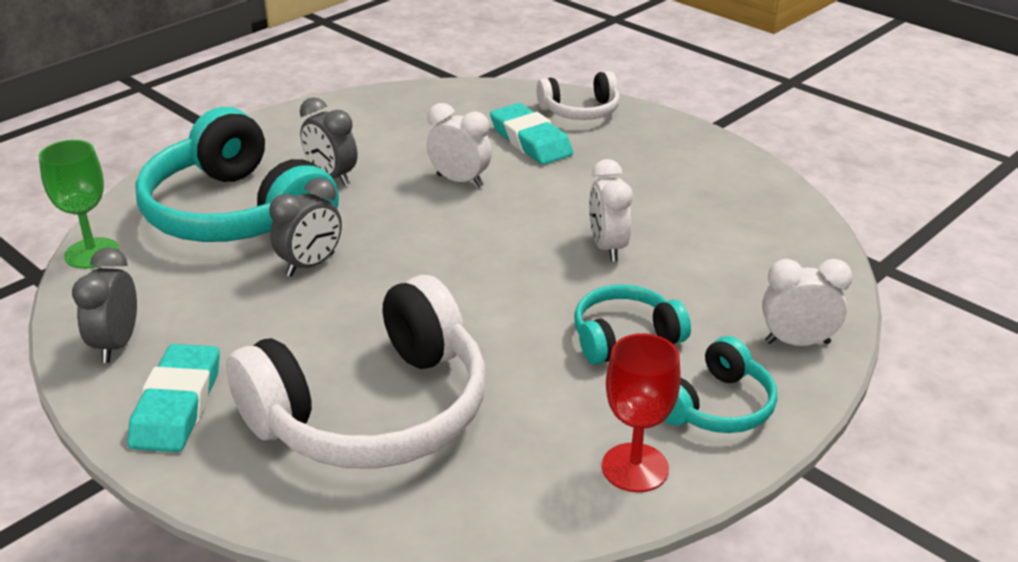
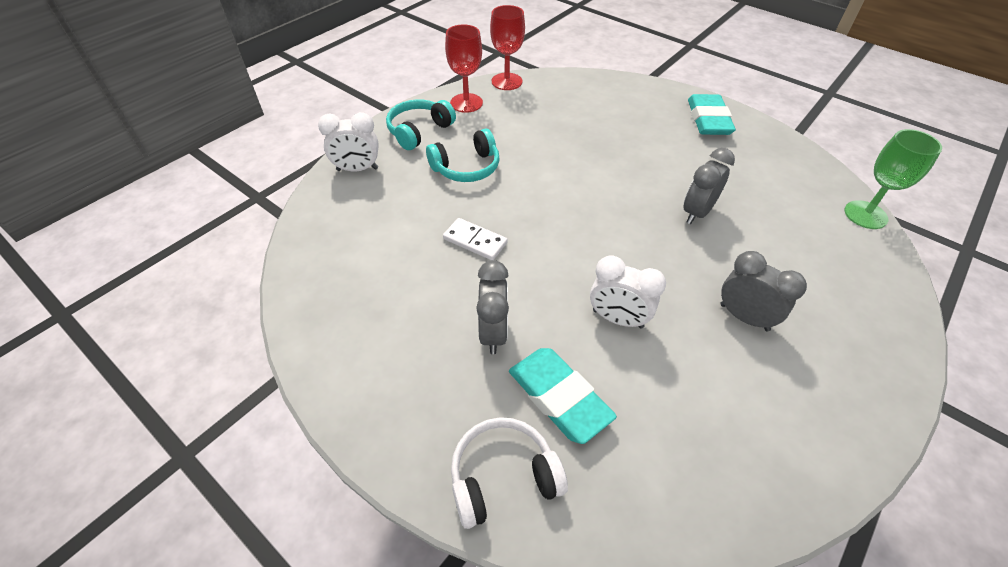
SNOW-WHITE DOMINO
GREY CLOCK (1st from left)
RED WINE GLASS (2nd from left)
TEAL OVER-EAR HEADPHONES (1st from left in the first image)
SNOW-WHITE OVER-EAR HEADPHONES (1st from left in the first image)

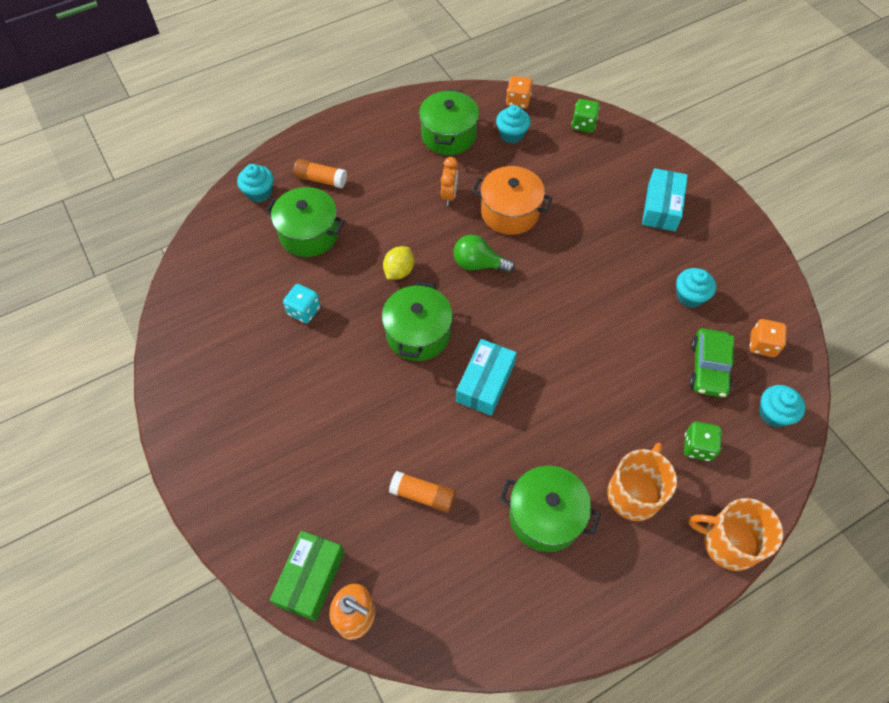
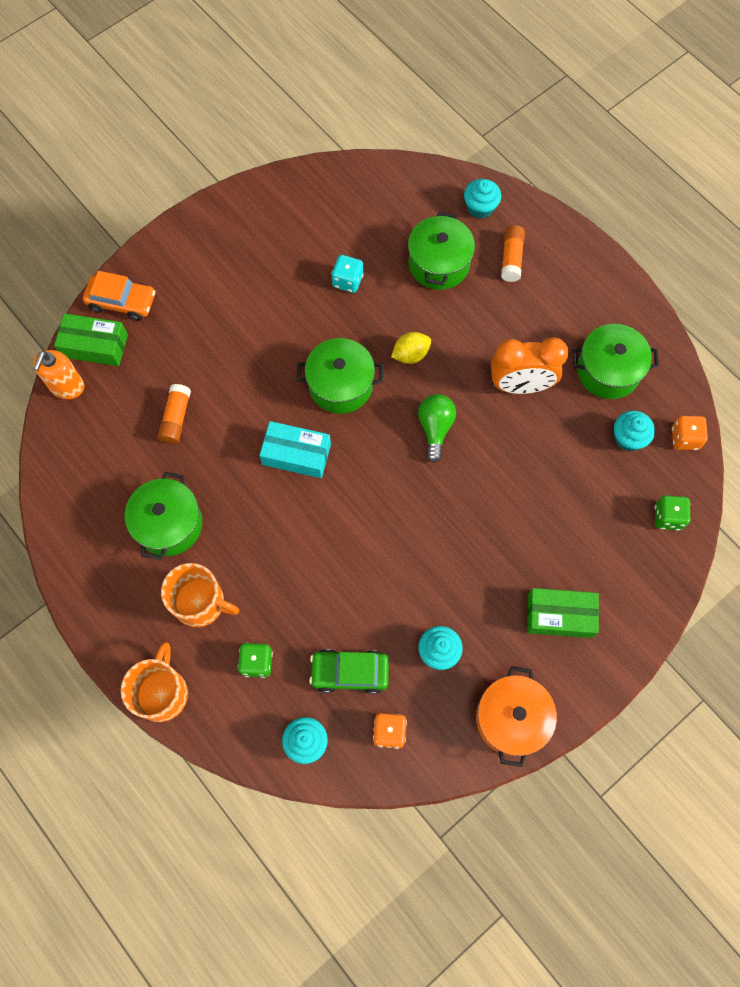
ORANGE AUTOMOBILE
YELLOW CITRUS FRUIT
ORANGE COOKING POT
ORANGE CLOCK
LEAF-GREEN PARCEL (2nd from left)

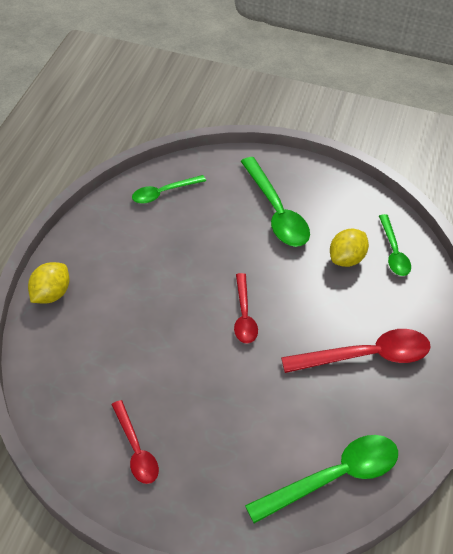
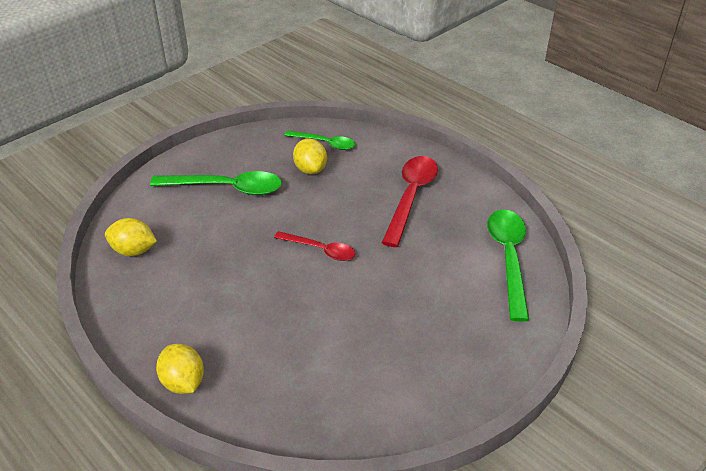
YELLOW CITRUS FRUIT (1st from left)
RED SPOON (1st from left in the first image)

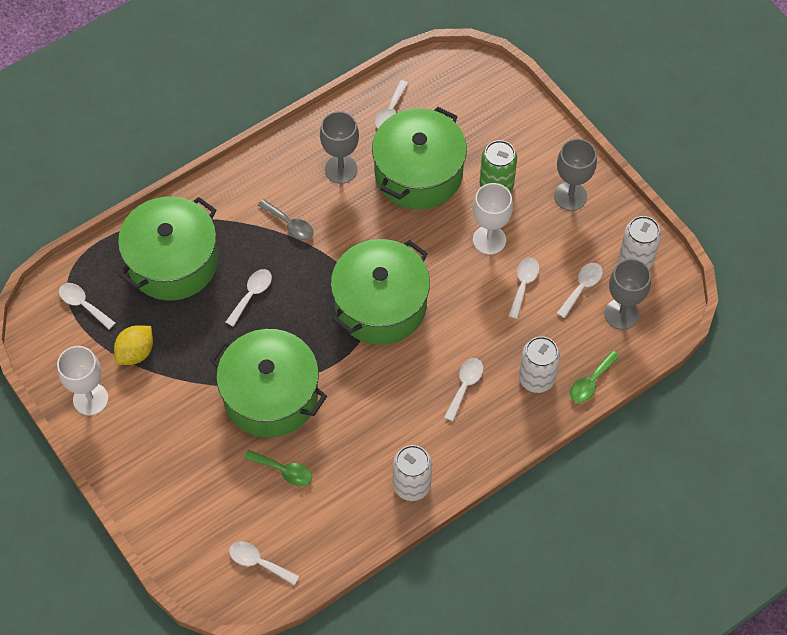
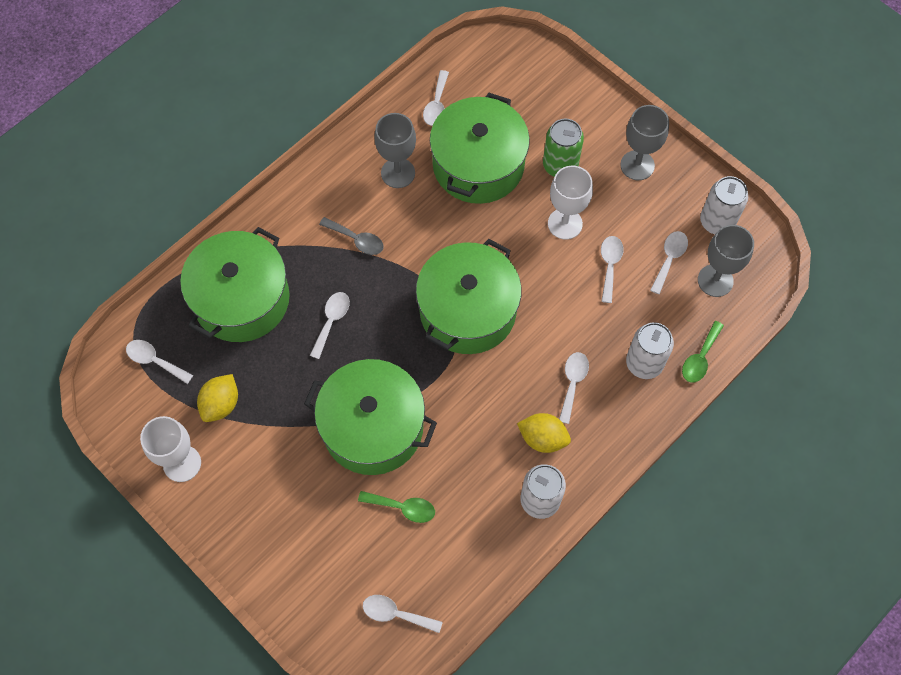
YELLOW CITRUS FRUIT (2nd from left)

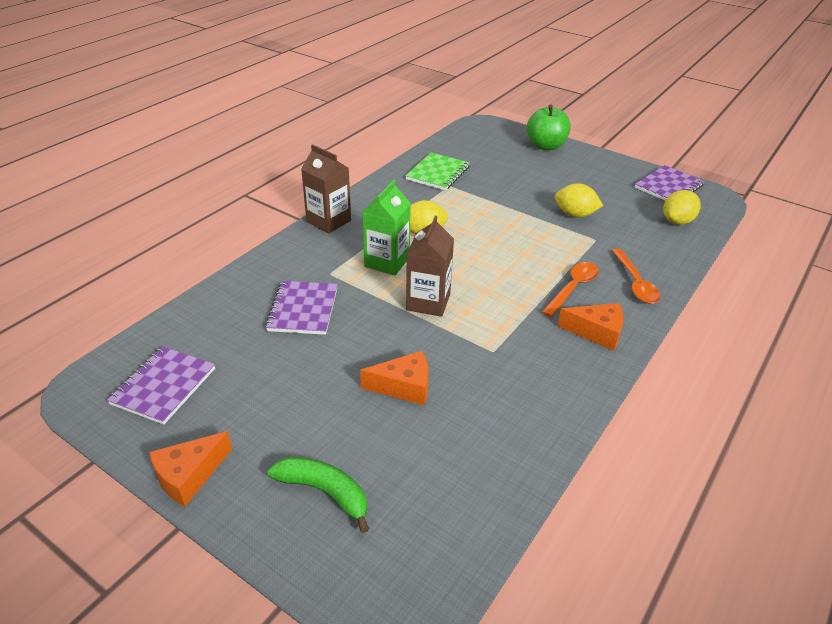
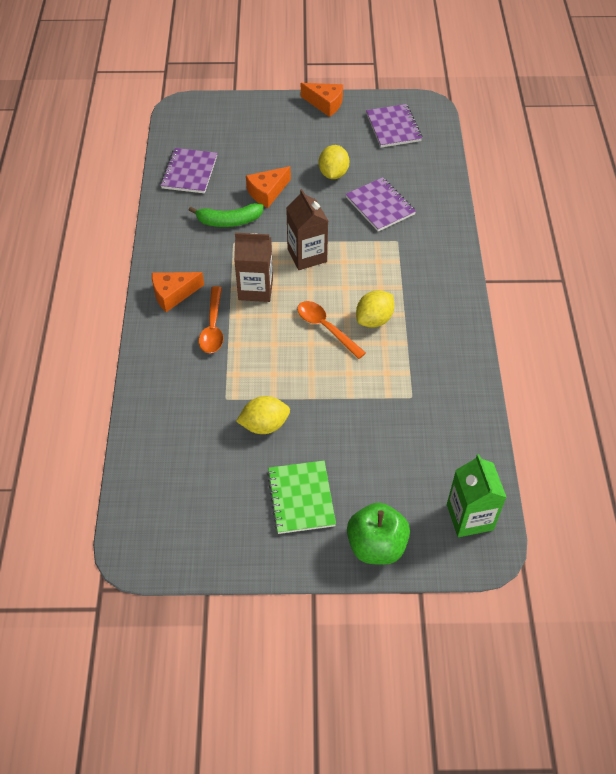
PURPLE NOTEPAD (1st from left)
LEAF-GREEN TOY BANANA
RUSSET MILK CARTON (1st from left)
LEAF-GREEN NOTEPAD
ORANGE SPOON (2nd from left)
ORANGE CHEESE WEDGE (3rd from left)
YELLOW CITRUS FRUIT (2nd from left)
LEAF-GREEN MILK CARTON

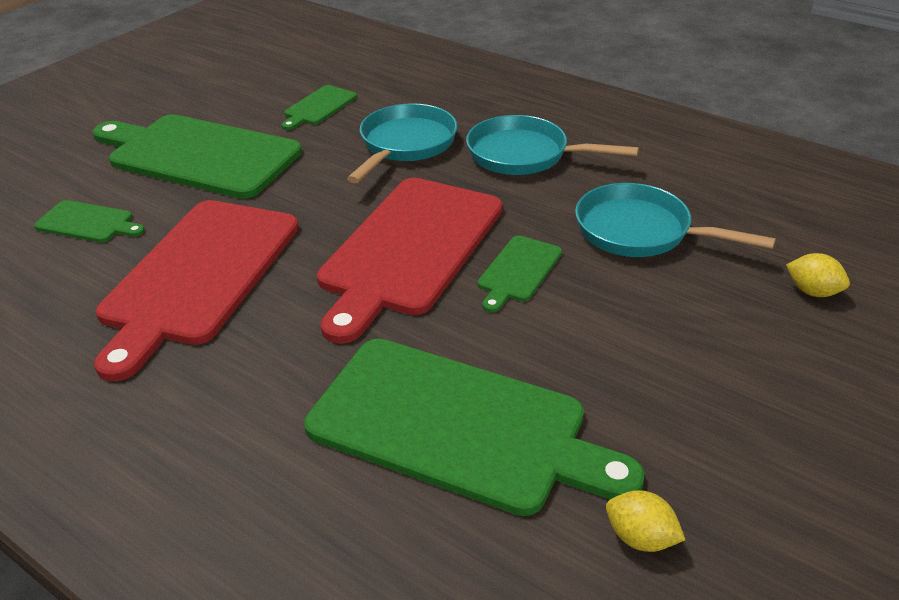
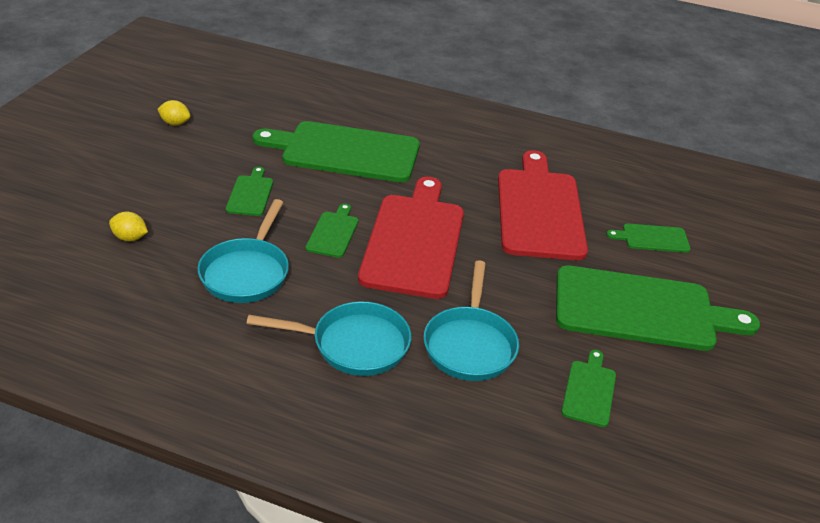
YELLOW CITRUS FRUIT (2nd from left)
TEAL FRYING PAN (1st from left)
LEAF-GREEN BREAD BOARD (1st from left)

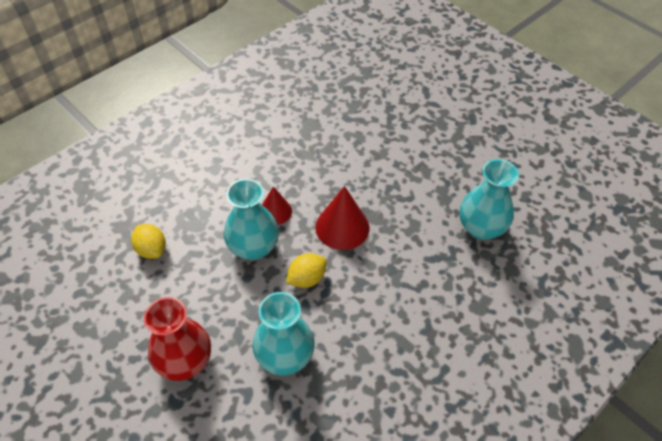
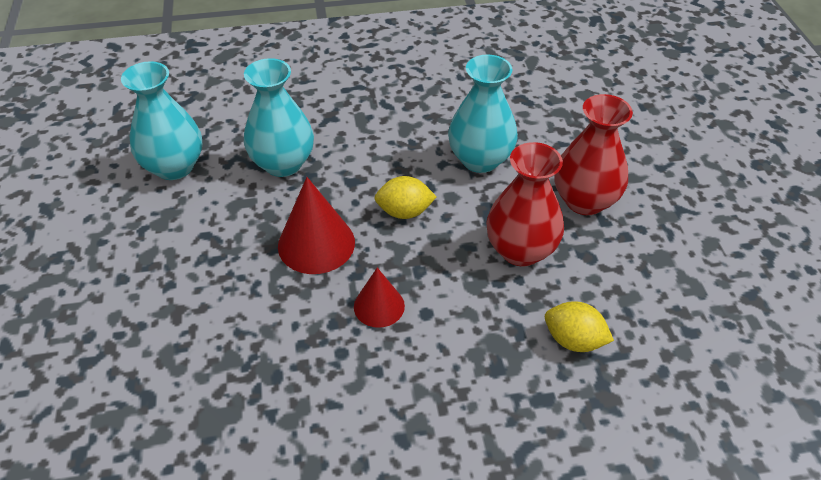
TEAL FLOWER VASE (2nd from left)
RED FLOWER VASE (1st from left)
YELLOW CITRUS FRUIT (2nd from left)

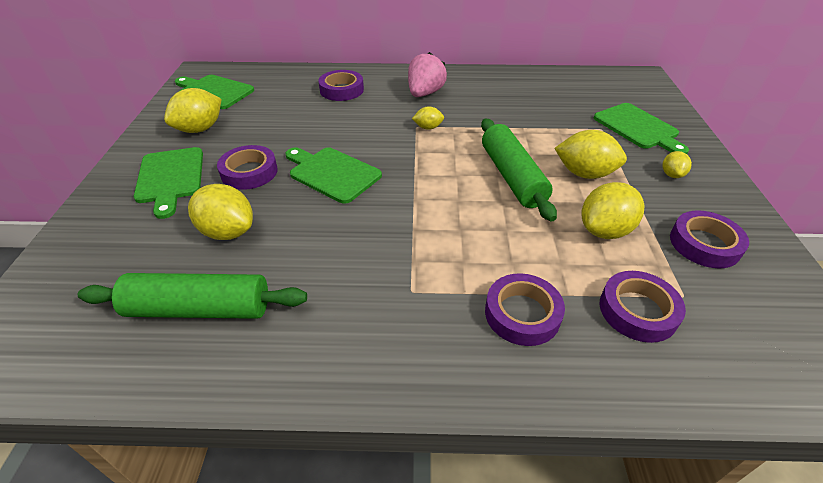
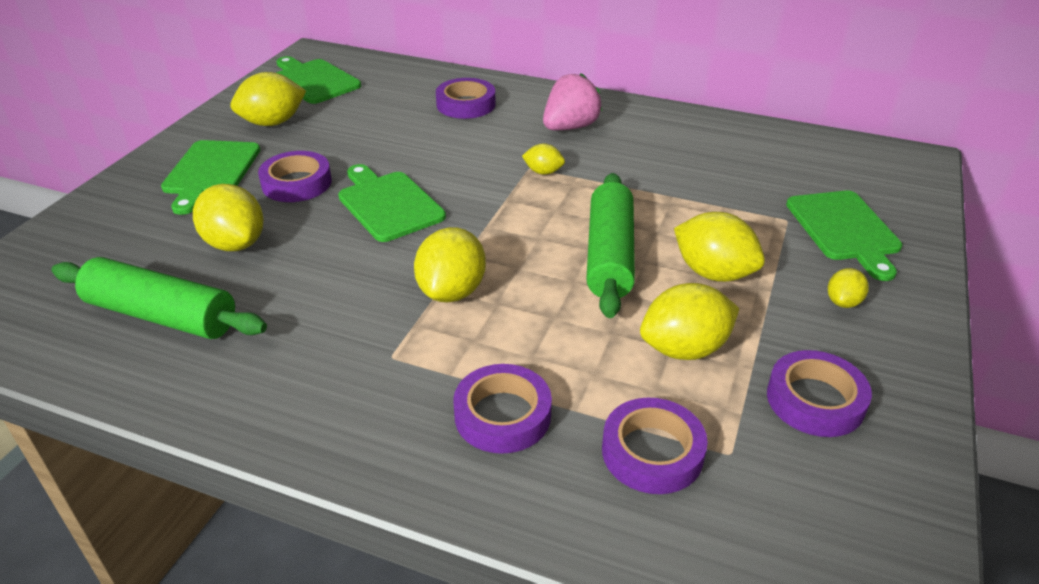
YELLOW CITRUS FRUIT (3rd from left)

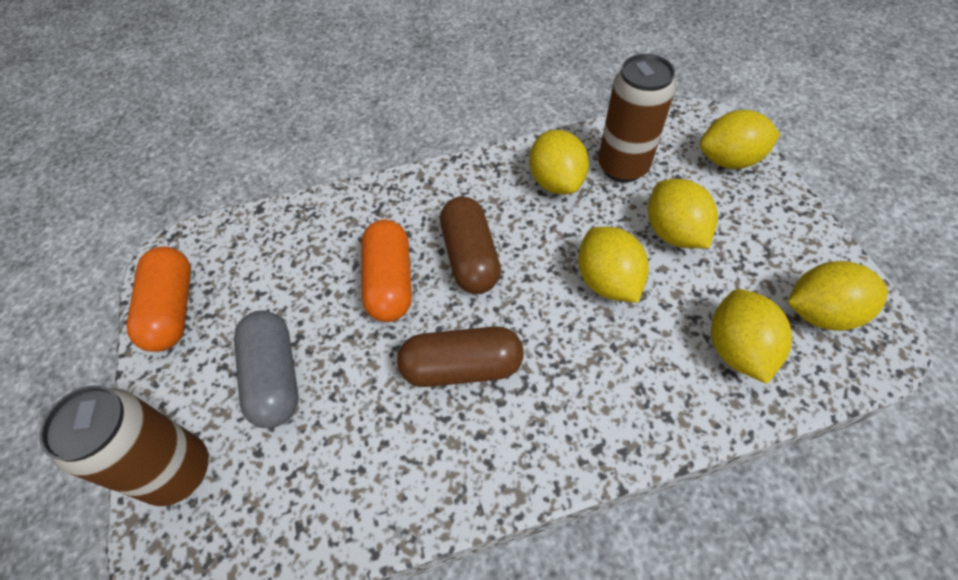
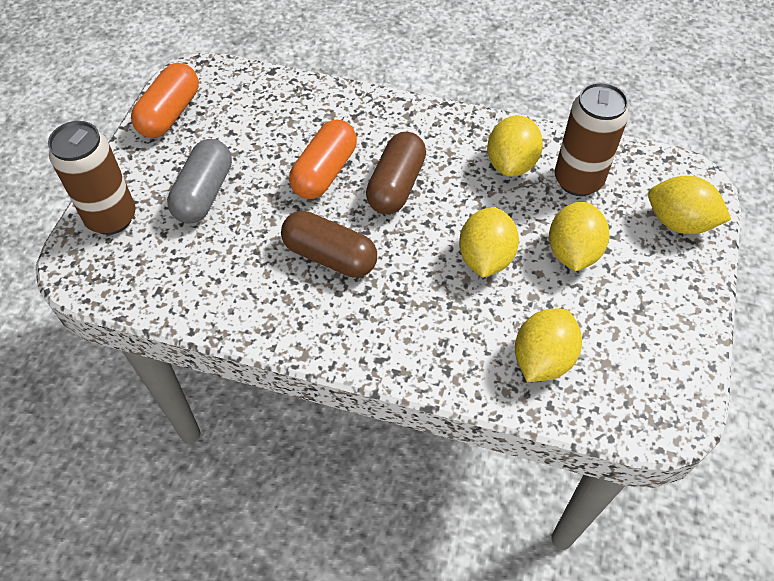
YELLOW CITRUS FRUIT (6th from left in the first image)

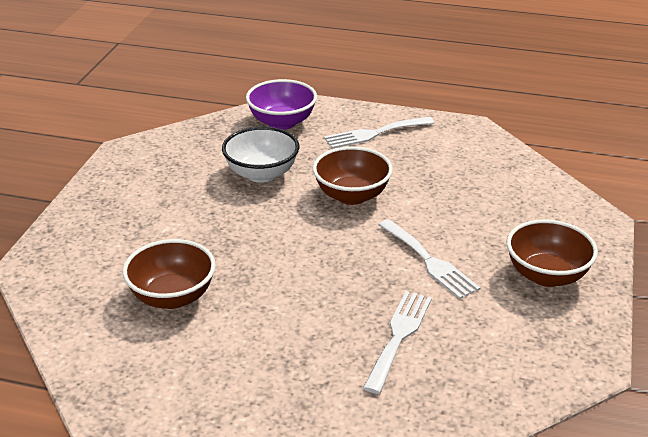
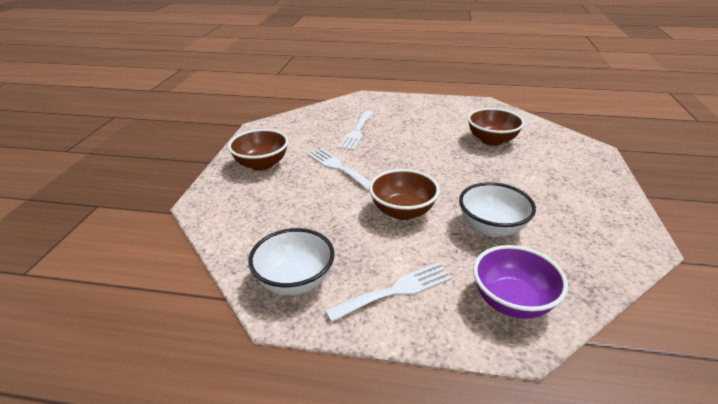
SNOW-WHITE SERVING BOWL (1st from left)

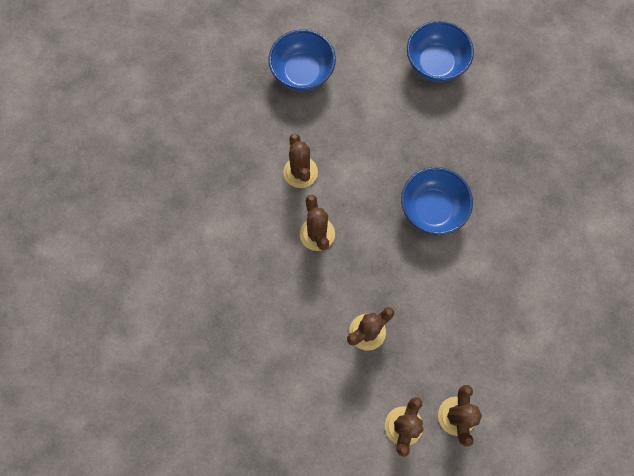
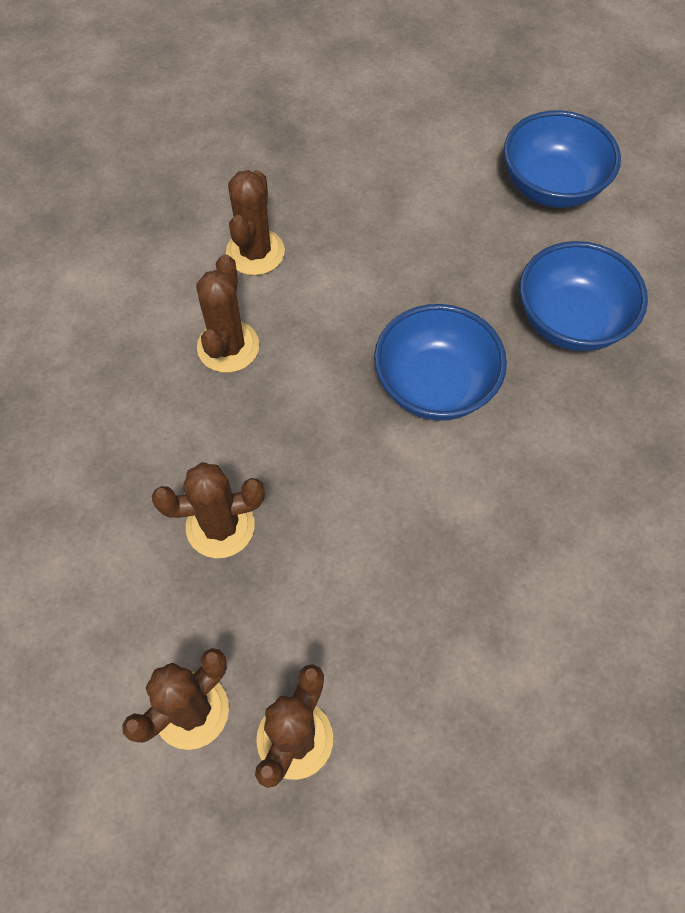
ROYAL BLUE SERVING BOWL (3rd from left)

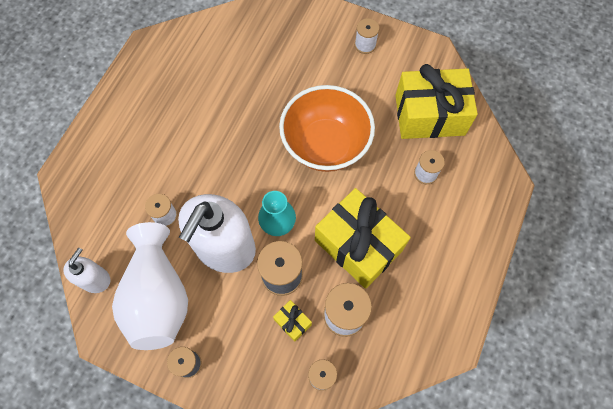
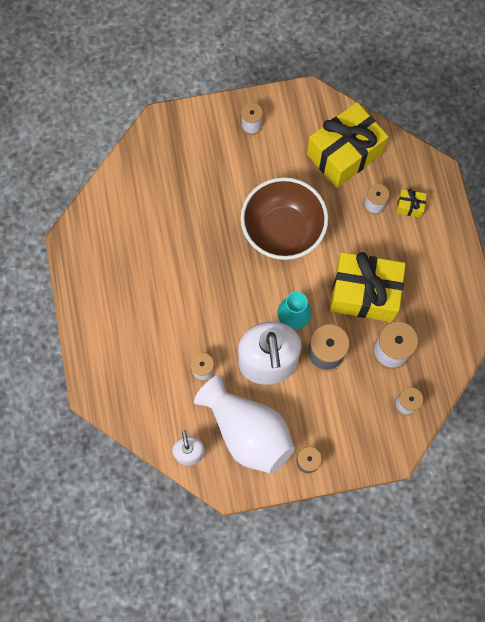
RUSSET SERVING BOWL
YELLOW GIFT (3rd from left)

